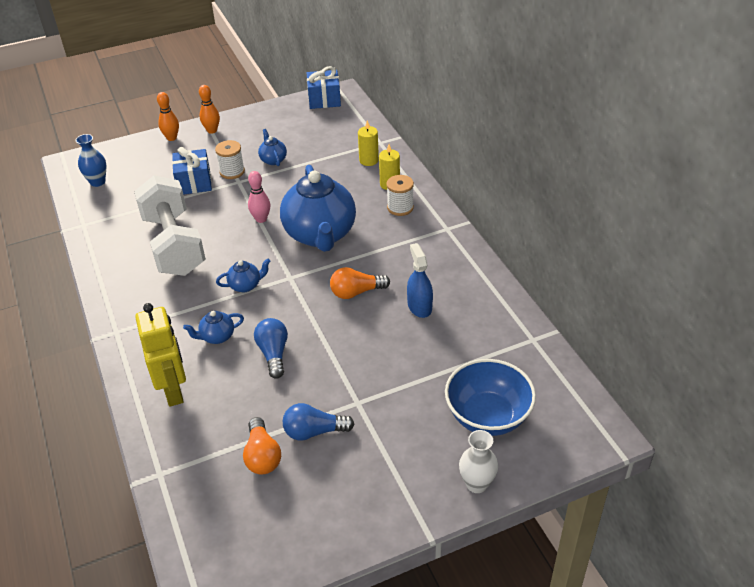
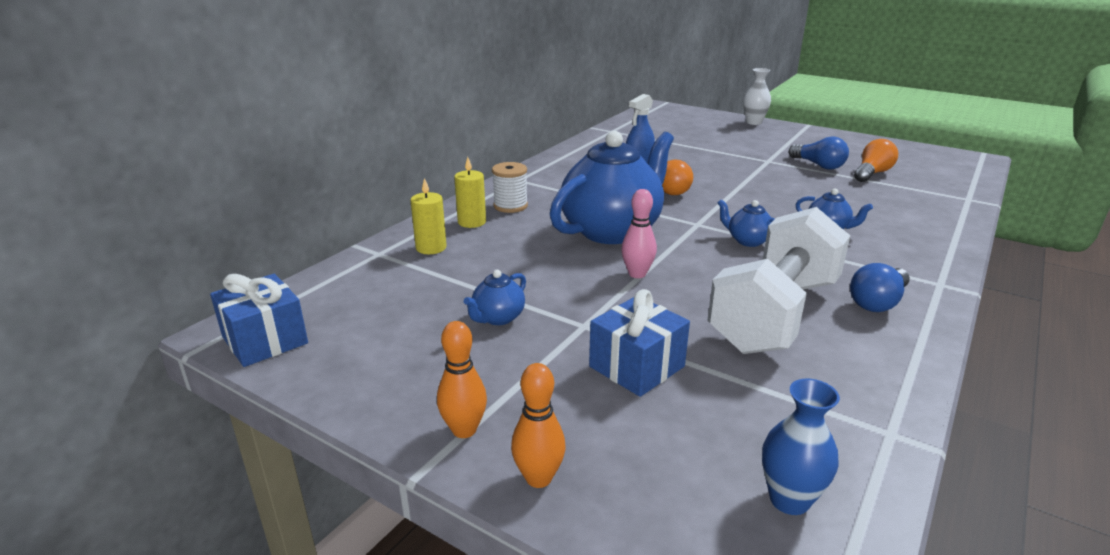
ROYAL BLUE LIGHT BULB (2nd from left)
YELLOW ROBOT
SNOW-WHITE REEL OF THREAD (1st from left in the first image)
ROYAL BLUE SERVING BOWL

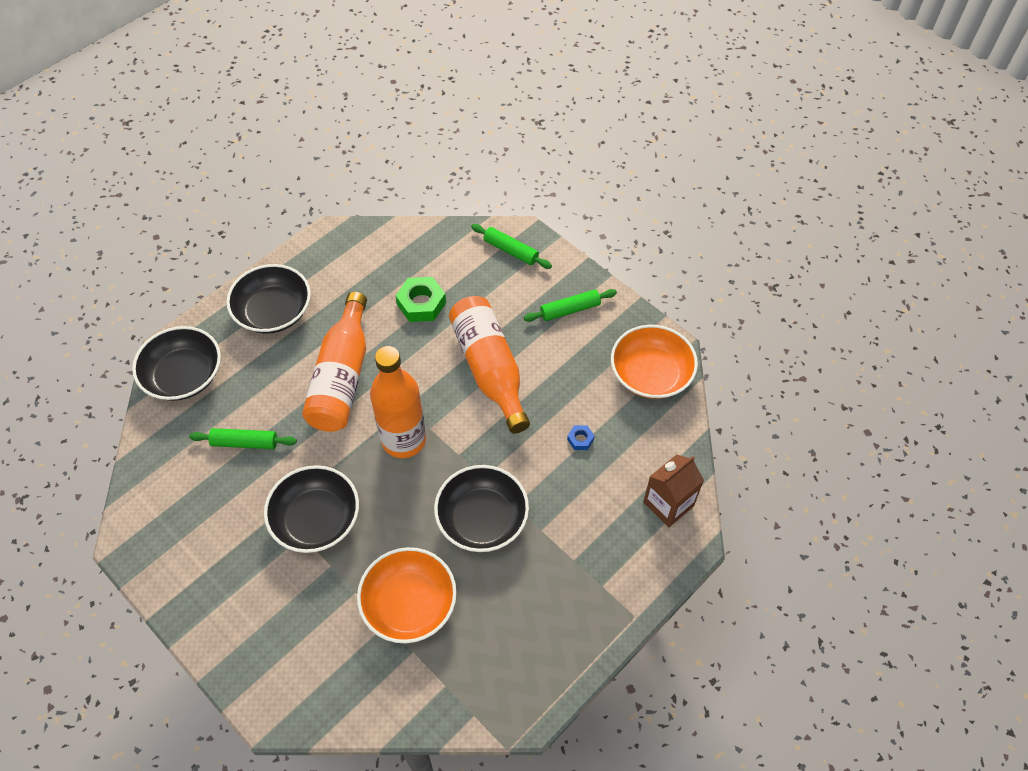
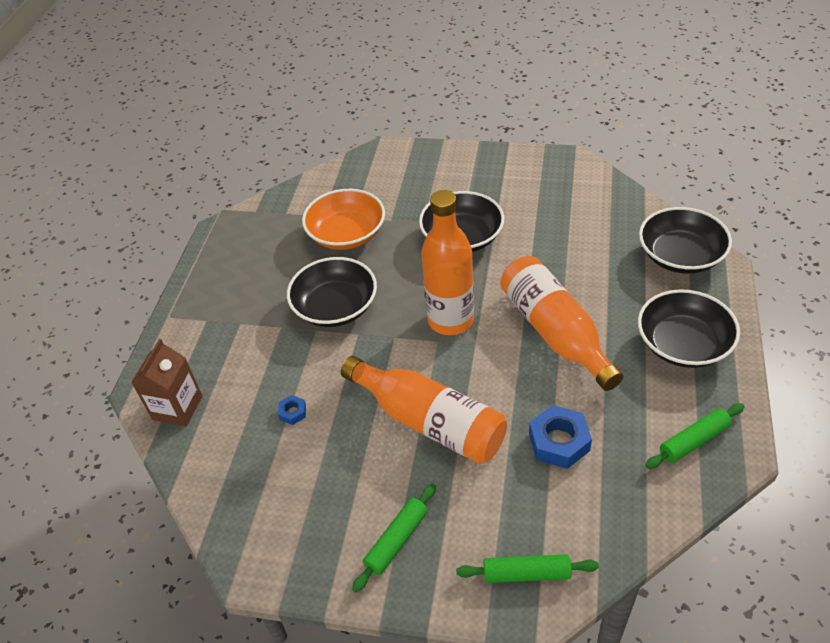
ROYAL BLUE NUT (2nd from left)
LEAF-GREEN PASTRY ROLLER (3rd from left)
ORANGE SERVING BOWL (2nd from left in the first image)

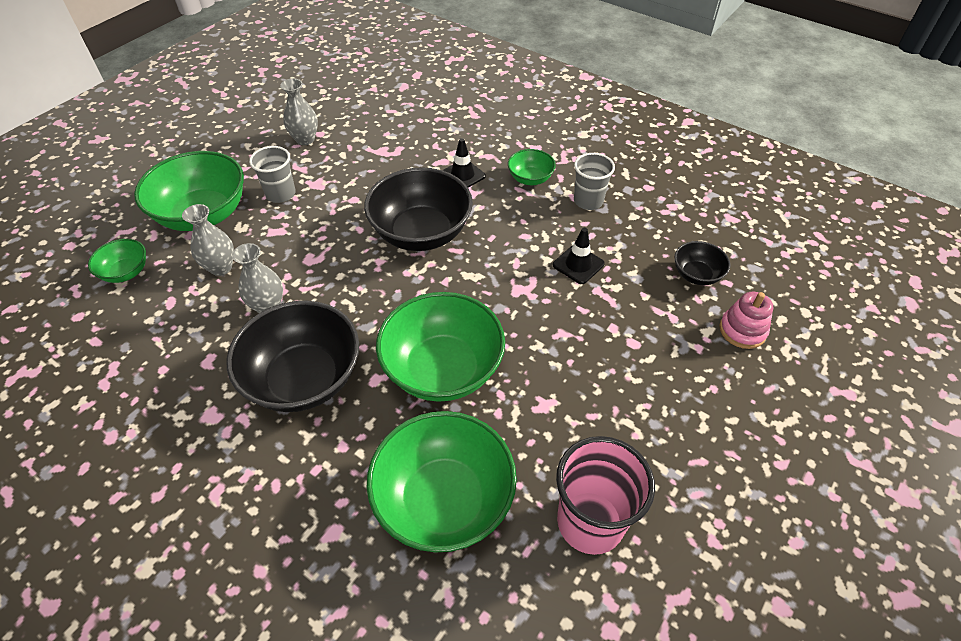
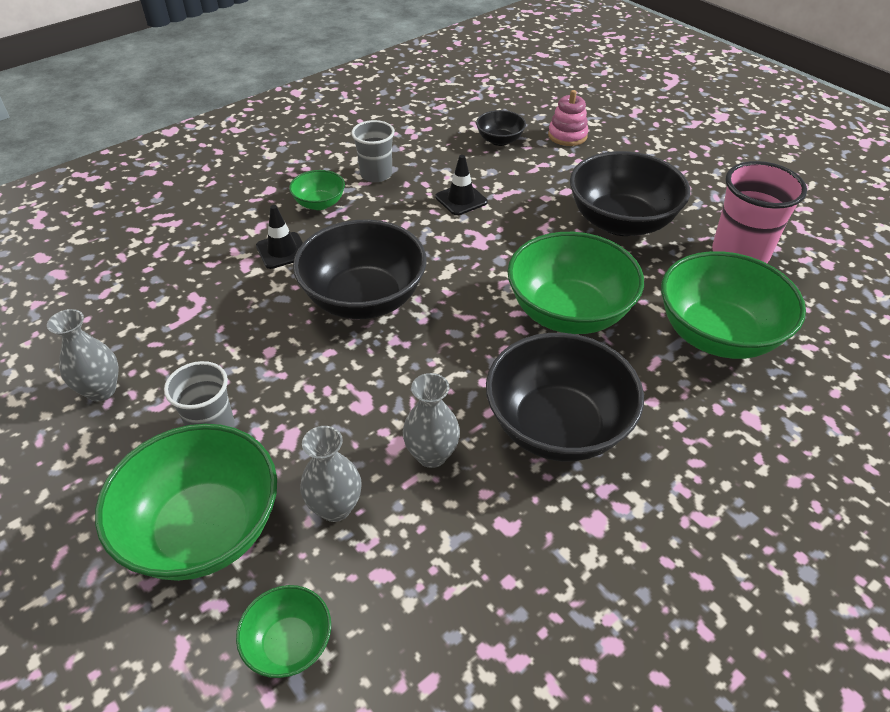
EBONY SERVING BOWL (4th from left)

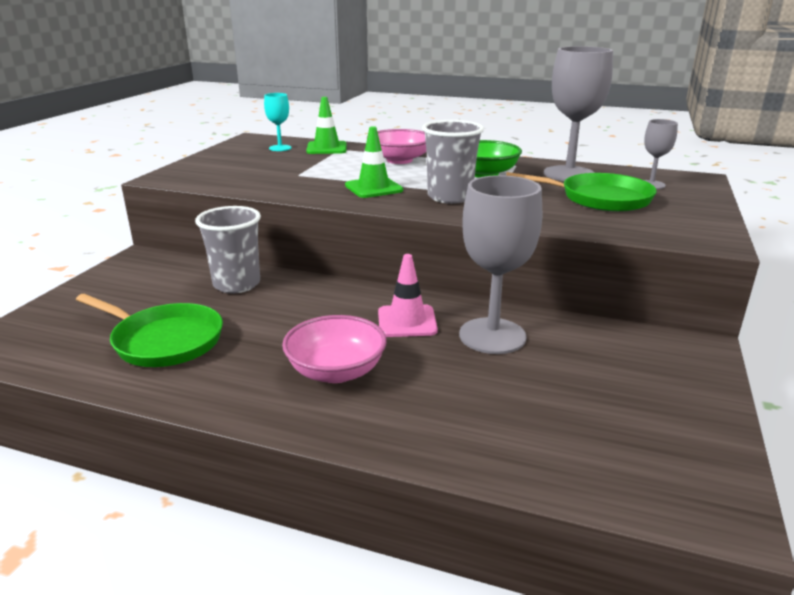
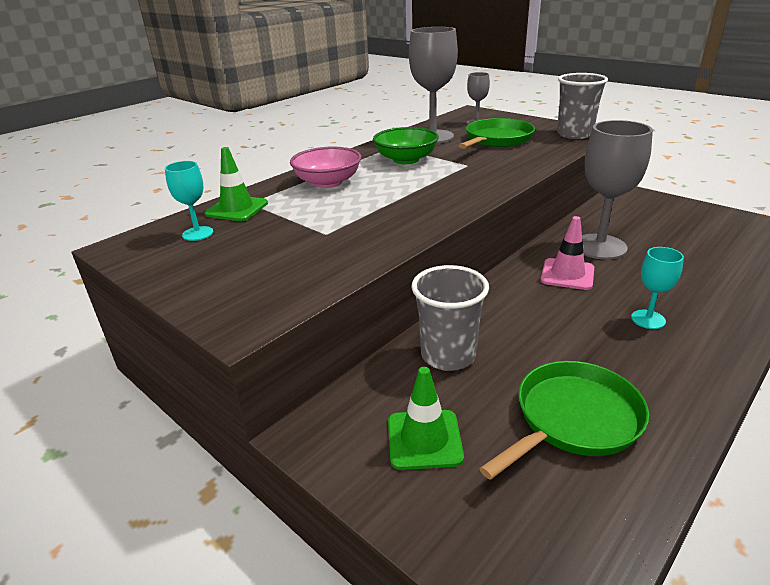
LEAF-GREEN ROAD CONE (2nd from left)
GREY BEAKER (2nd from left)
TEAL WINE GLASS (2nd from left)

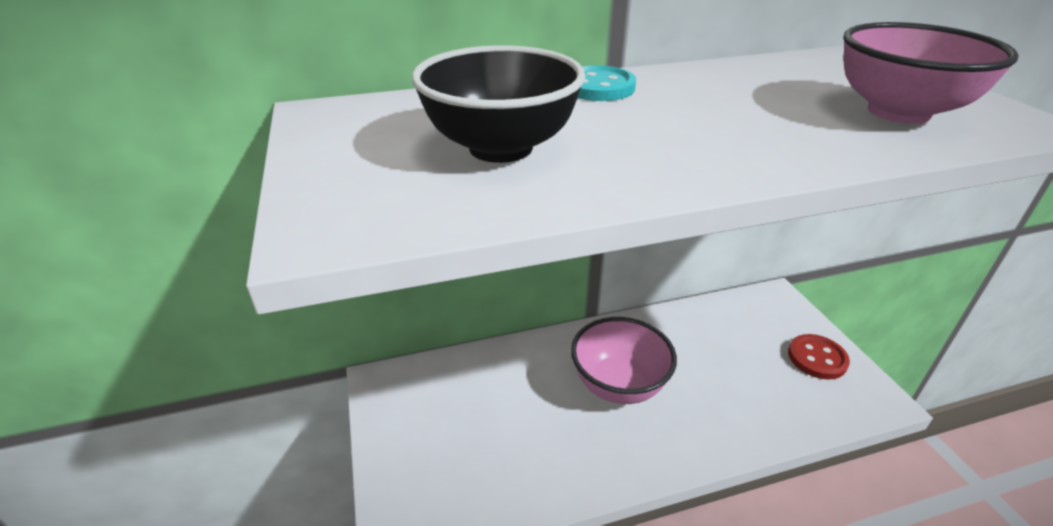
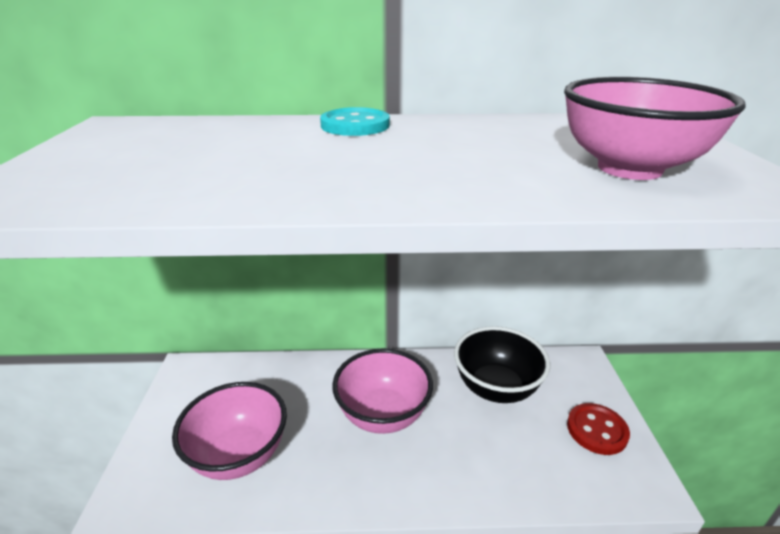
ROSY SERVING BOWL (1st from left)
EBONY SERVING BOWL

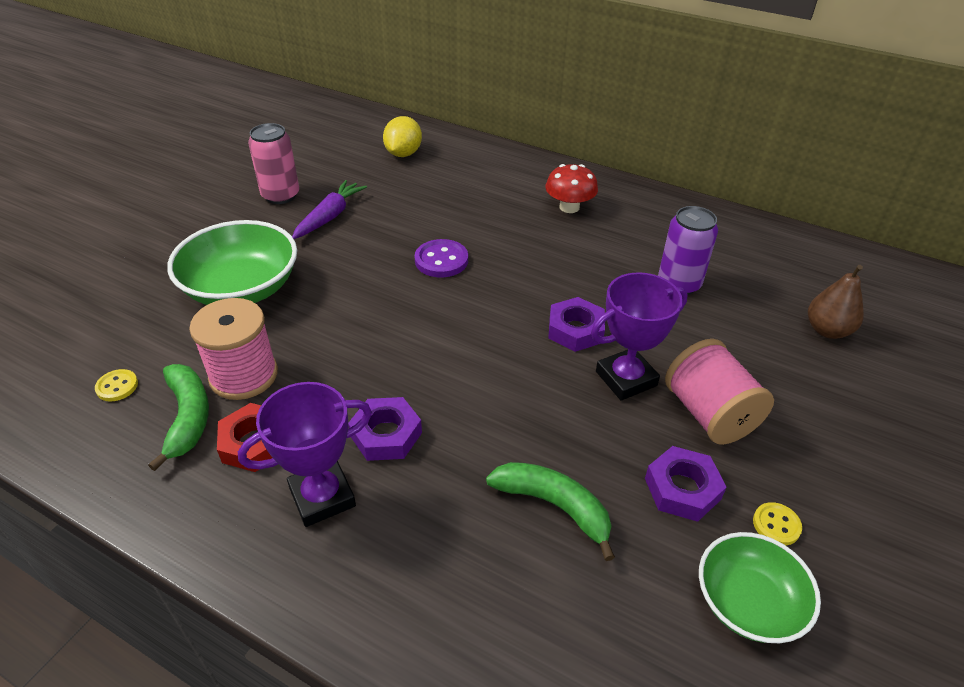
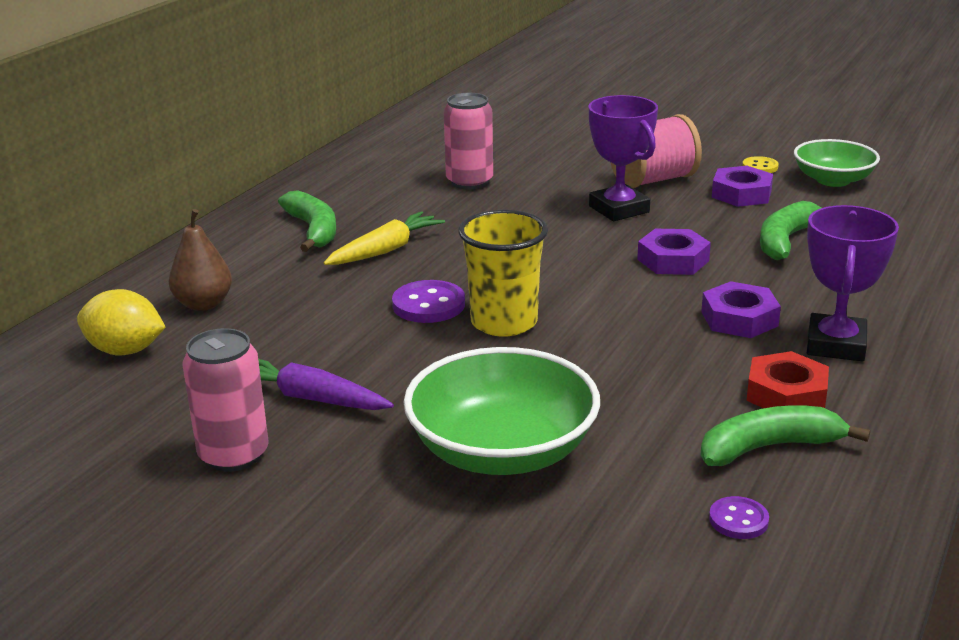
RUSSET TOY PEAR
LEAF-GREEN TOY BANANA (1st from left)
YELLOW CARROT
ROSY CAN (2nd from left)
YELLOW BEAKER
PURPLE NUT (1st from left)
PURPLE SEWING BUTTON (2nd from left)
PURPLE AWARD CUP (2nd from left)
ROSY REEL OF THREAD (1st from left in the first image)

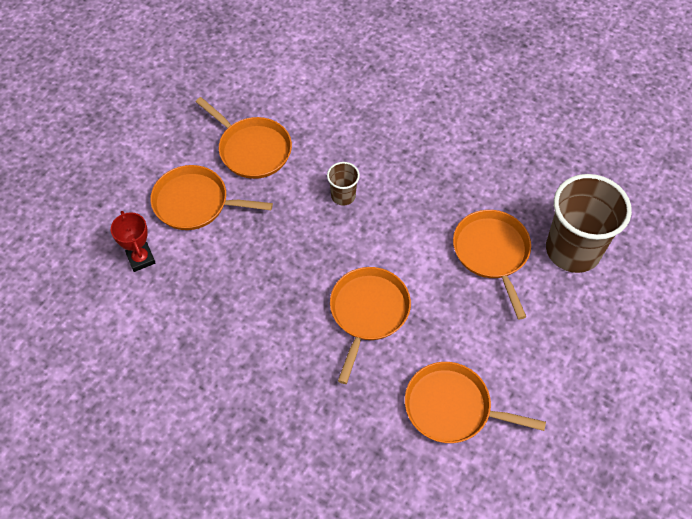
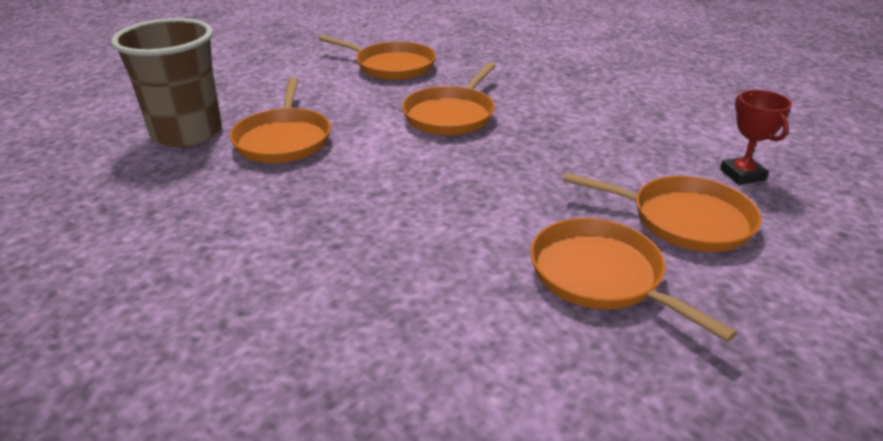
RUSSET BEAKER (1st from left in the first image)

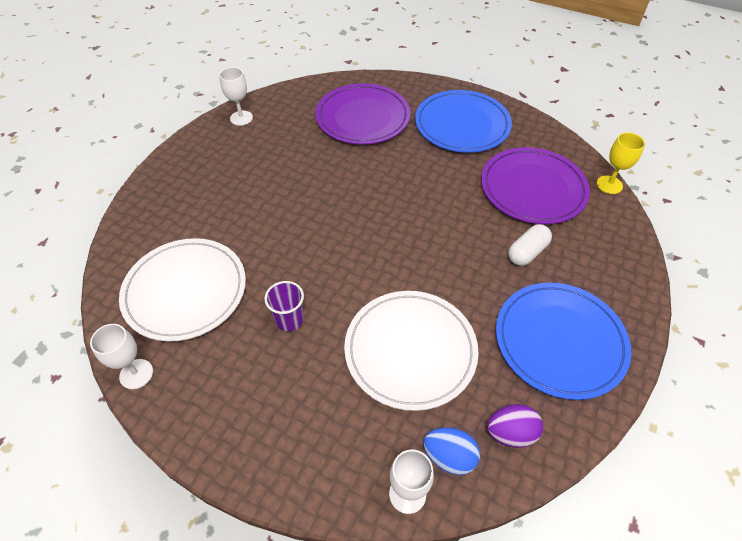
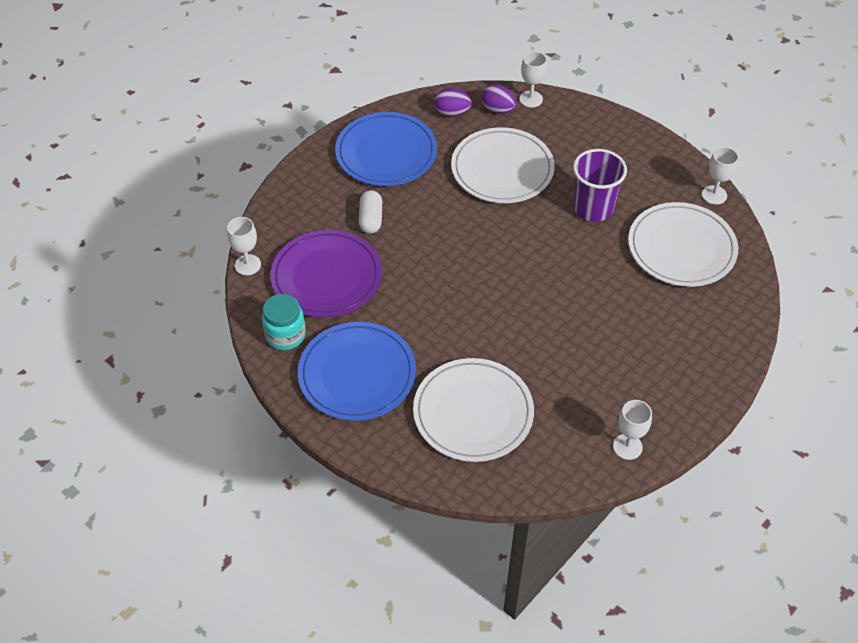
SNOW-WHITE WINE GLASS (1st from left)
TEAL JAR
SNOW-WHITE PILL
SNOW-WHITE FLAT DISH (1st from left)
PURPLE TOY EGG (2nd from left)
PURPLE BEAKER

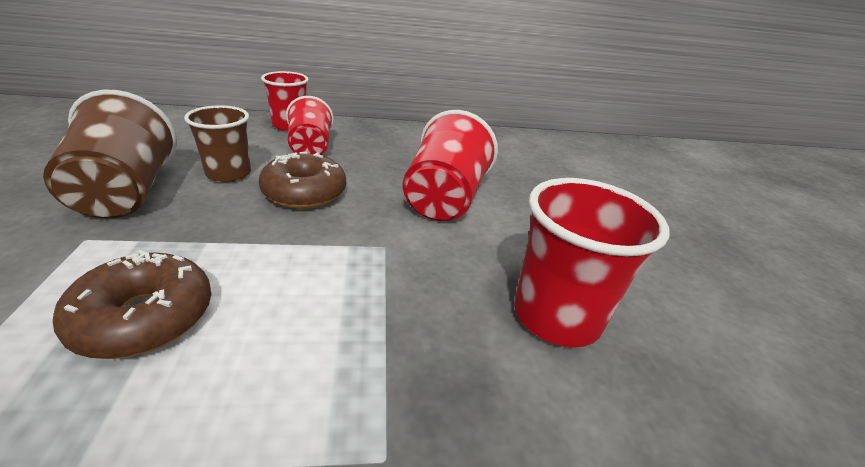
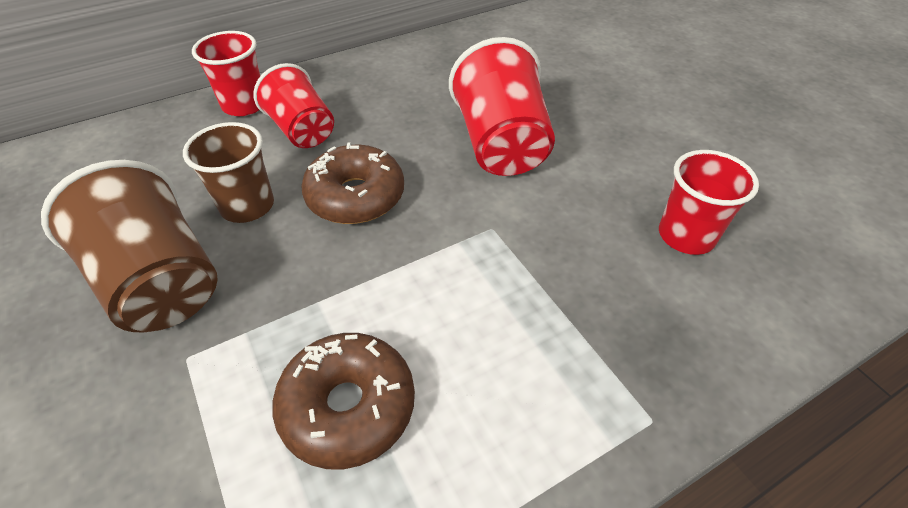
RED BEAKER (4th from left)

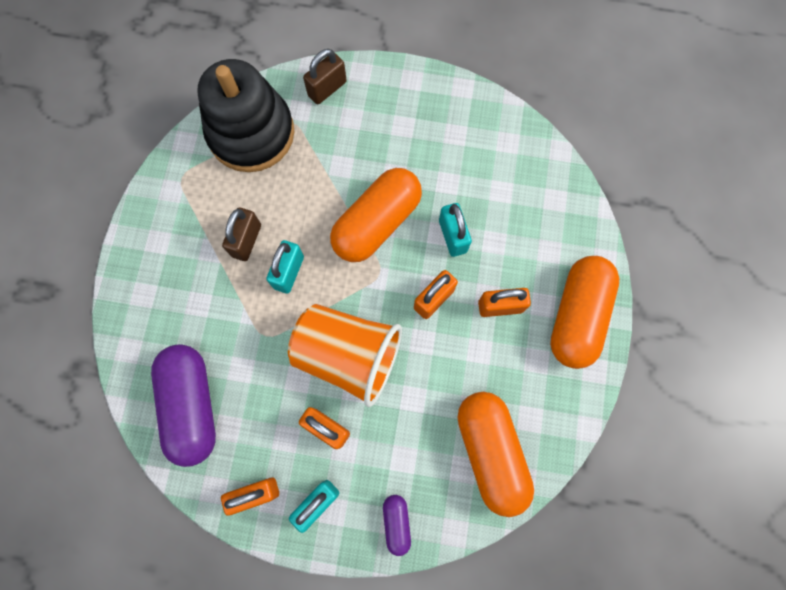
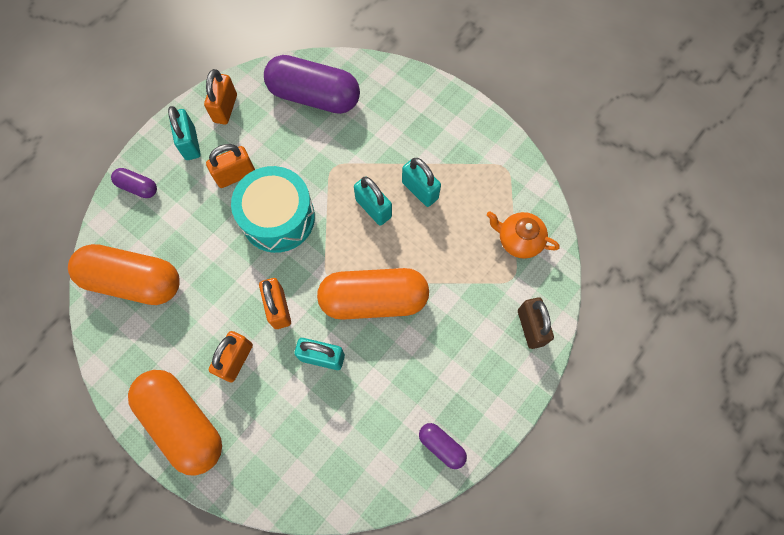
TEAL TOY DRUM
ORANGE PILL (3rd from left)
TEAL PADLOCK (4th from left)
PURPLE PILL (3rd from left)
ORANGE TEAPOT

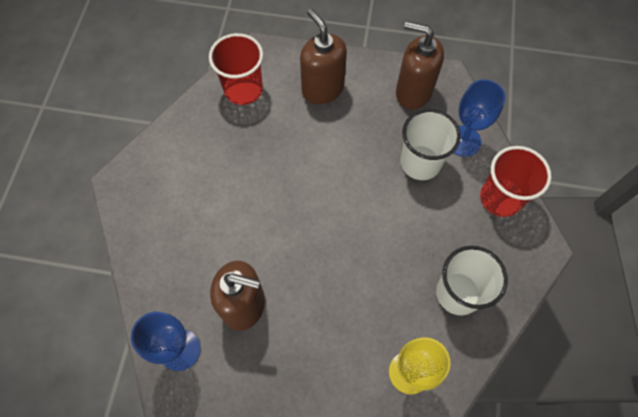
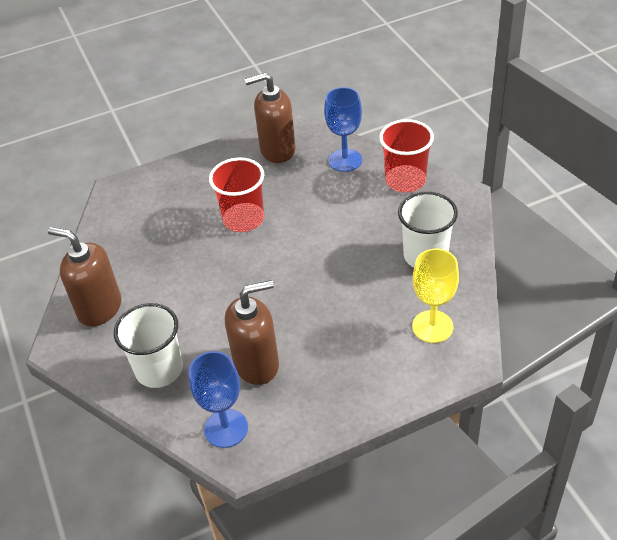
RUSSET PUMP BOTTLE (1st from left)
SNOW-WHITE BEAKER (1st from left)
RED BEAKER (1st from left)

